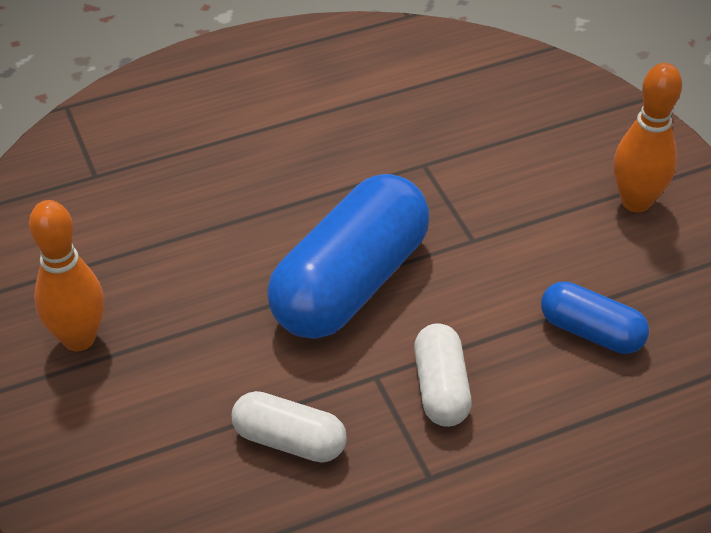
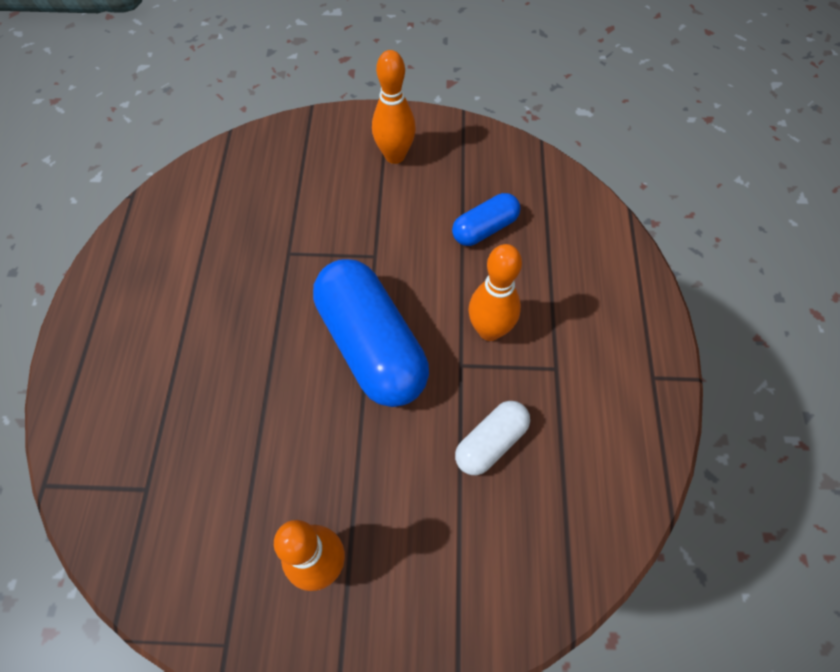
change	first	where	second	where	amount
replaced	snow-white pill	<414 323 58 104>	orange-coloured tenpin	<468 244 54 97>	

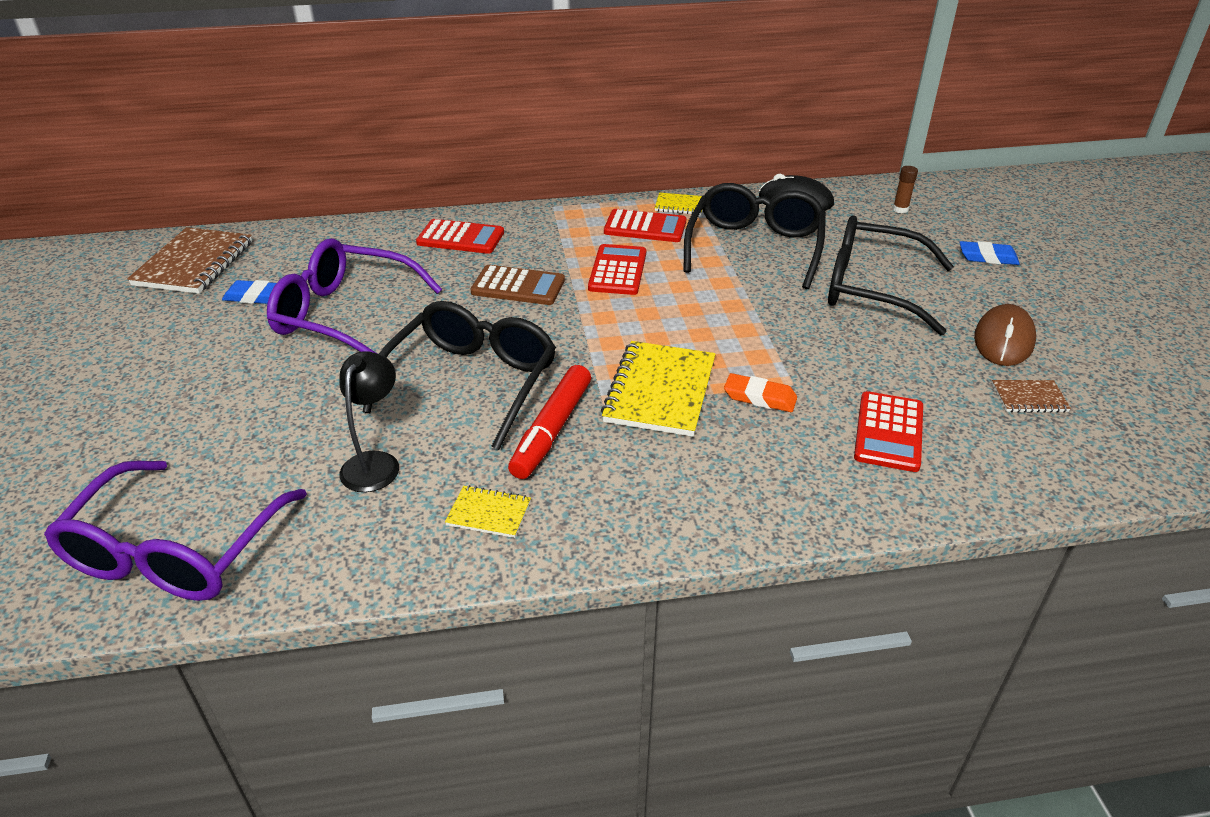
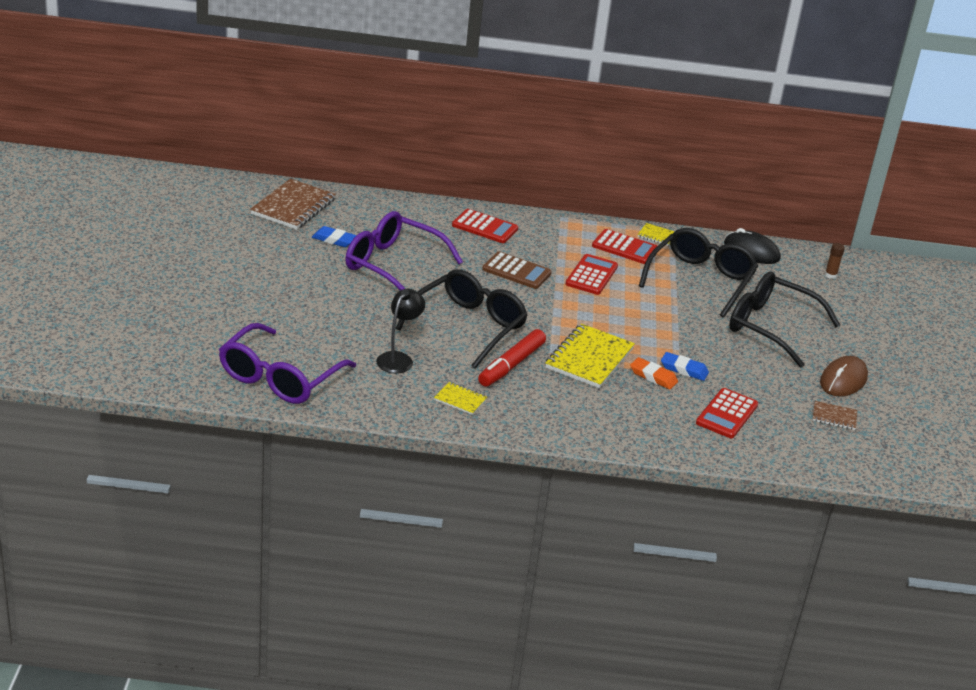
change	first	where	second	where	amount
moved	royal blue pencil eraser	<959 241 61 24>		<661 352 48 29>	

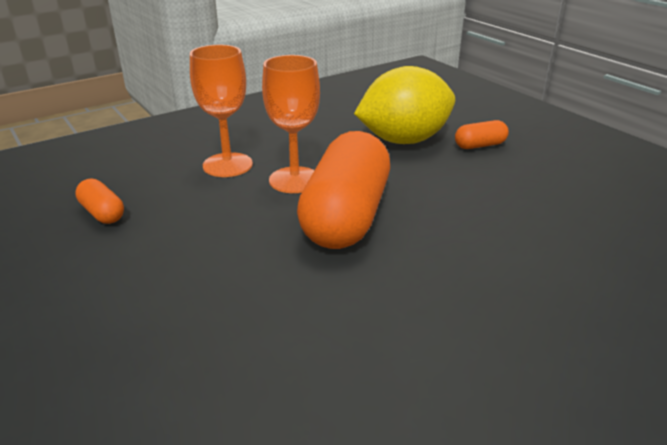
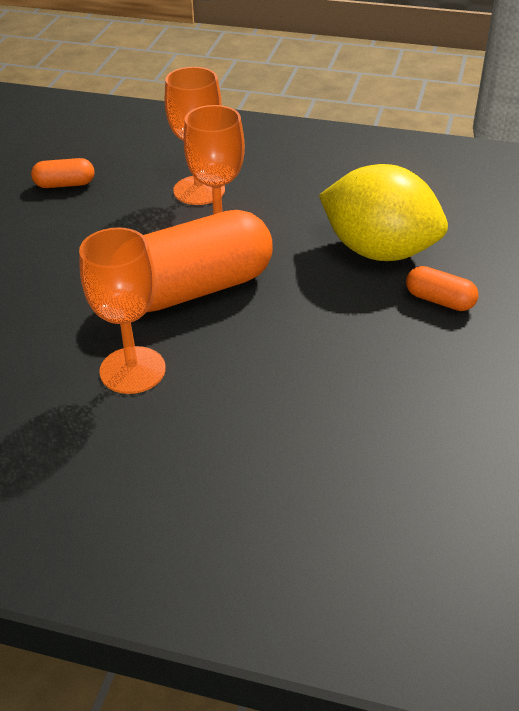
change	first	where	second	where	amount
turned	orange-coloured pill	<75 179 49 45>		<31 158 63 30>	75 degrees clockwise
added			orange-coloured goblet	<79 227 87 167>	

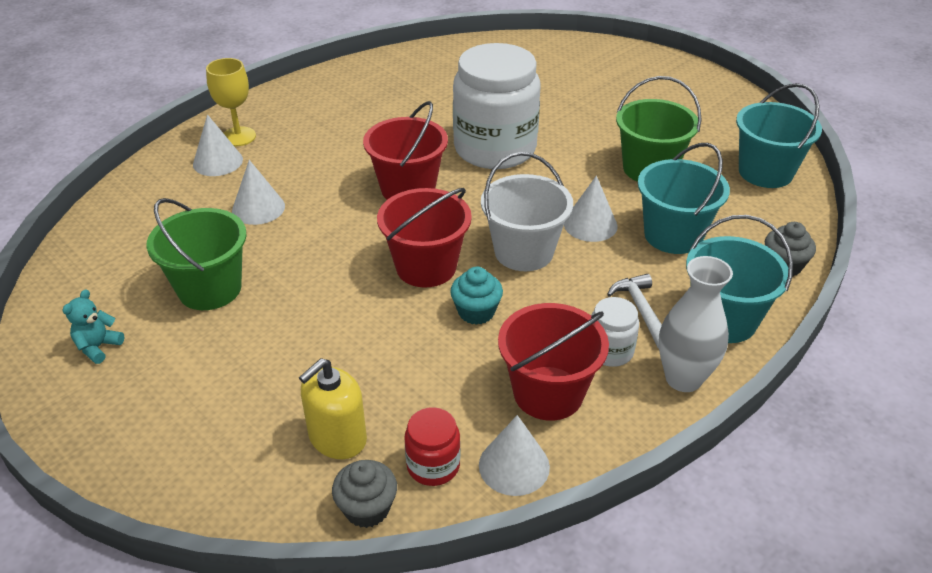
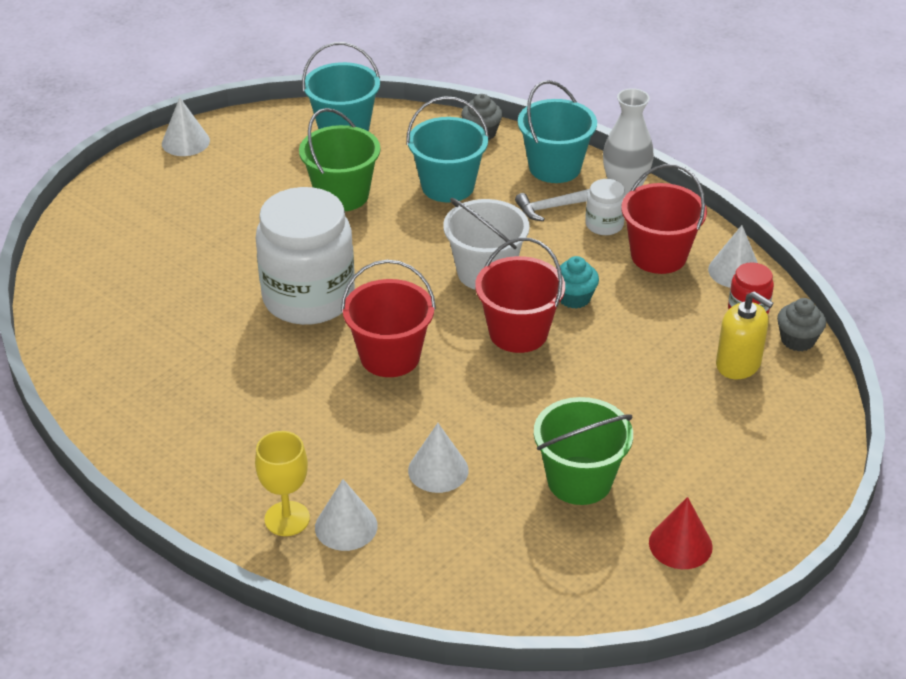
change	first	where	second	where	amount
moved	snow-white solid cone	<564 176 53 66>		<162 97 48 59>	
replaced	aqua stuffed bear	<62 289 62 75>	scarlet solid cone	<649 497 64 72>	

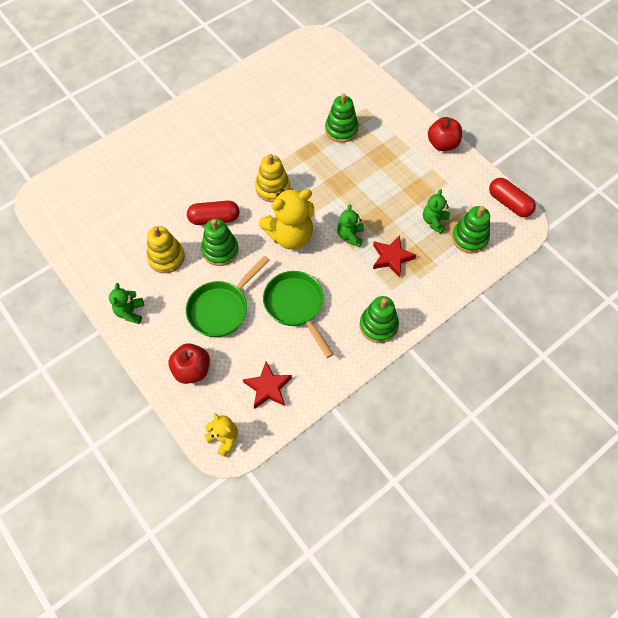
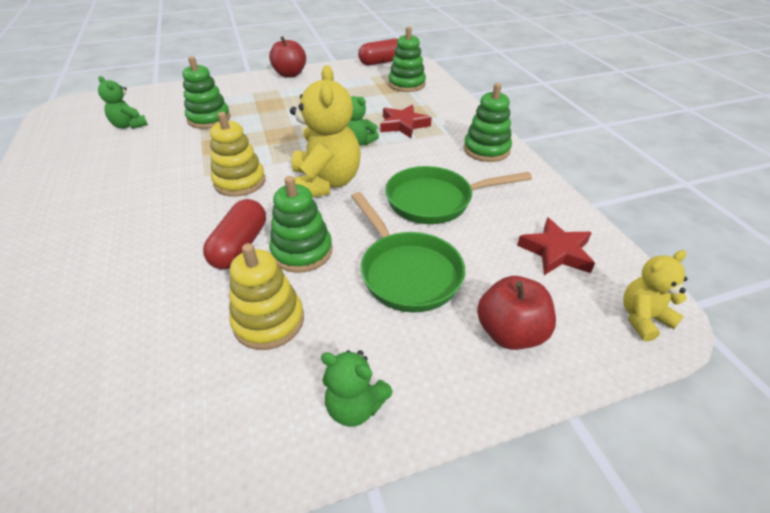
change	first	where	second	where	amount
moved	green stuffed bear	<423 189 27 45>		<98 76 50 53>	

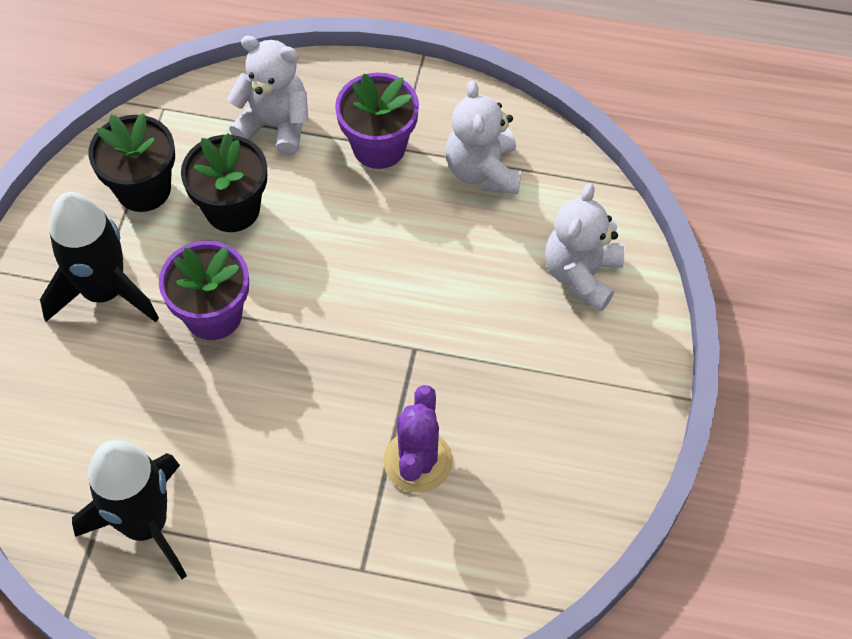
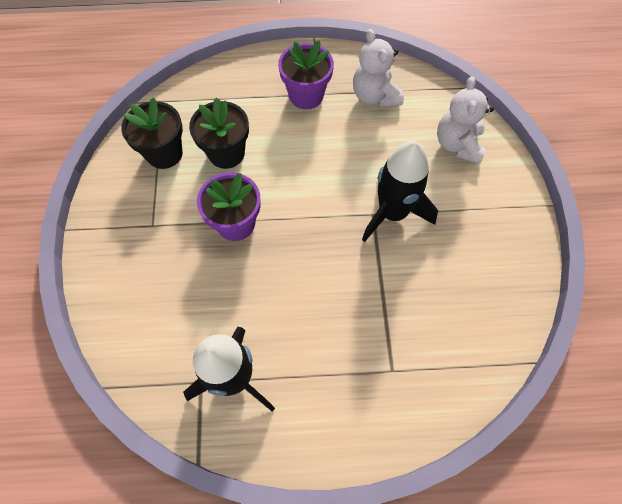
change	first	where	second	where	amount
moved	jet-black toy rocket	<40 192 119 130>		<362 141 76 101>	
removed	snow-white stuffed bear	<227 36 82 120>			
removed	violet cactus	<384 385 69 108>			

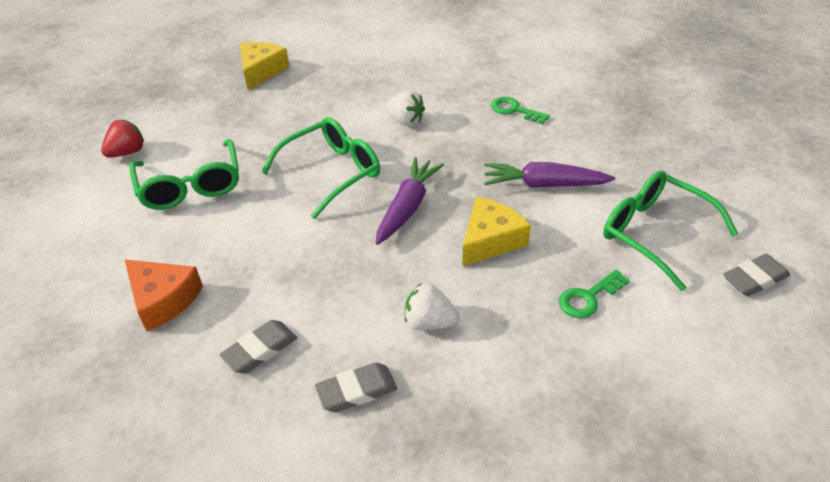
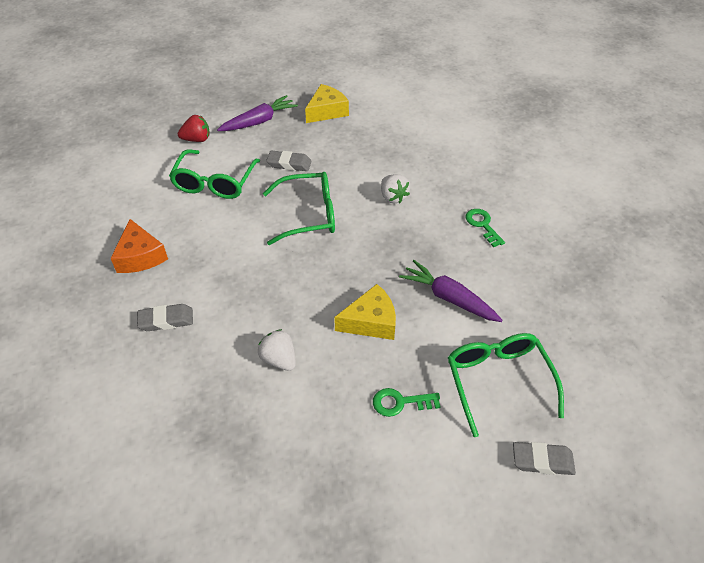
change	first	where	second	where	amount
moved	violet carrot	<376 157 68 88>		<217 95 81 36>	
moved	grey pencil eraser	<315 362 82 50>		<266 151 46 20>	

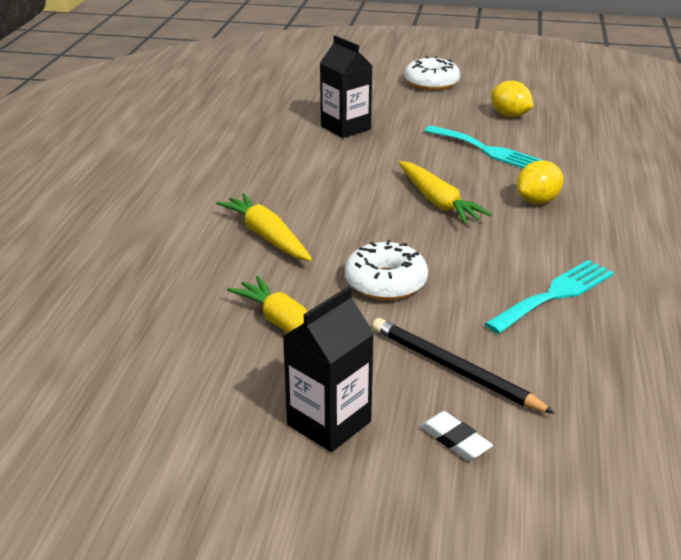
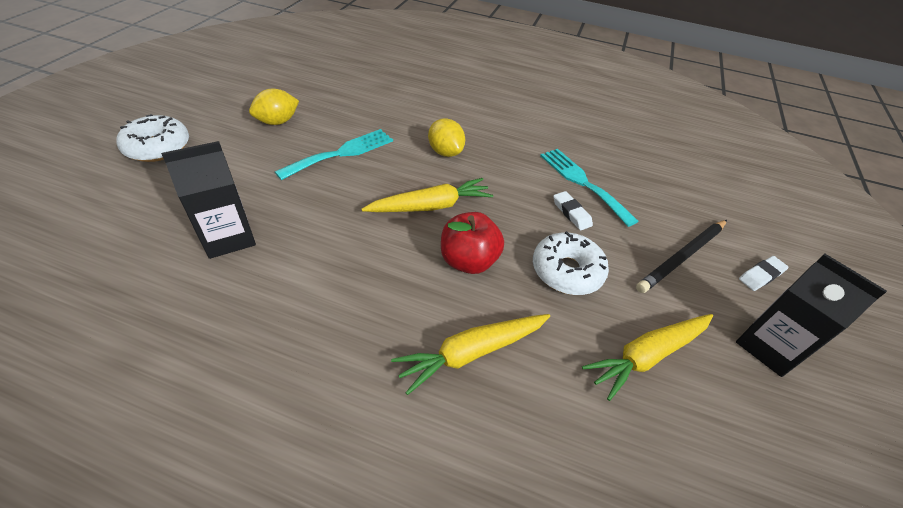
change	first	where	second	where	amount
added			scarlet toy apple	<441 212 63 62>	
added			snow-white pencil eraser	<553 191 40 39>	

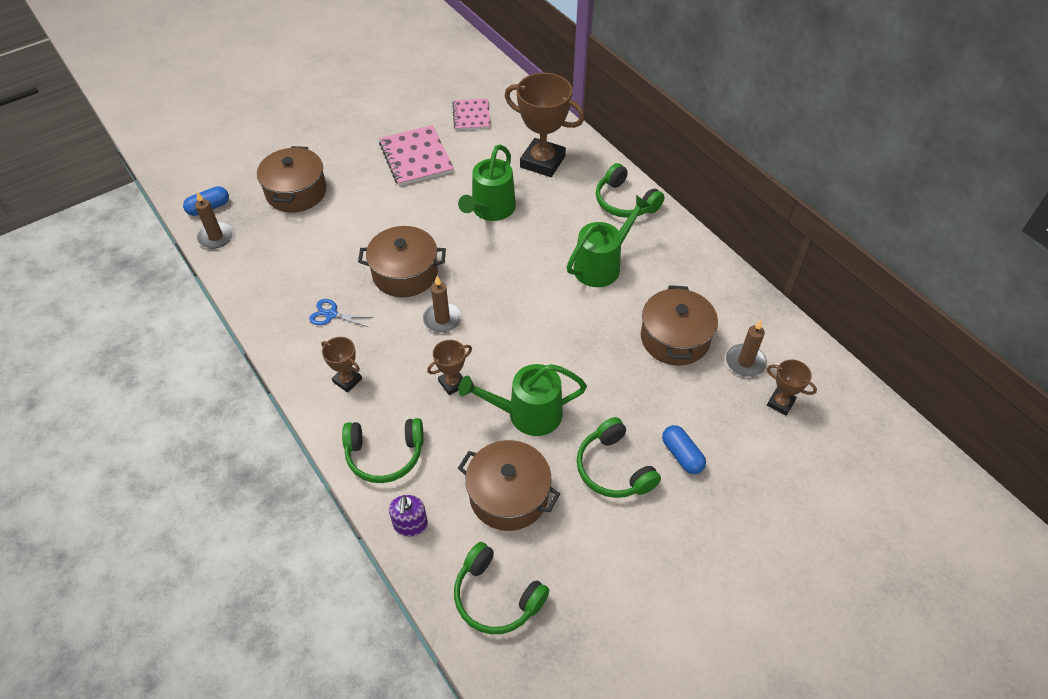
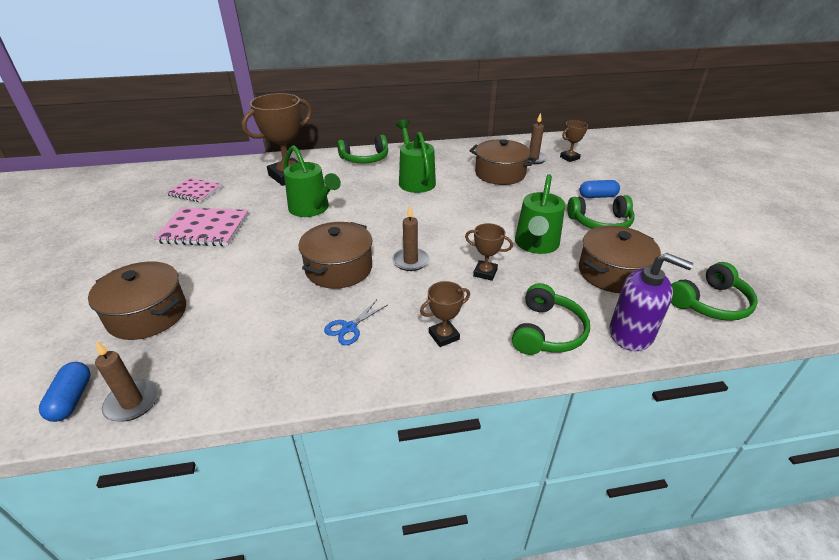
change	first	where	second	where	amount
turned	brown trophy	<427 340 45 55>		<465 223 48 58>	60 degrees counterclockwise
resized	violet soap pump	<389 495 39 42>		<610 253 83 98>	x1.60

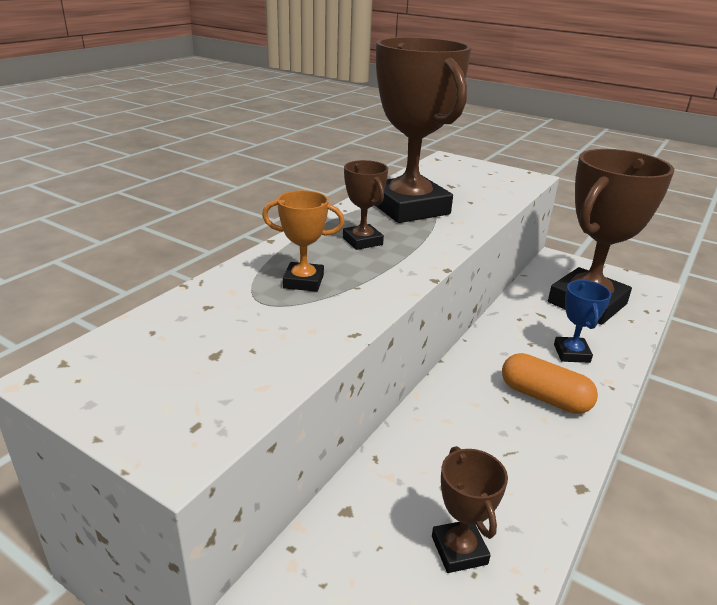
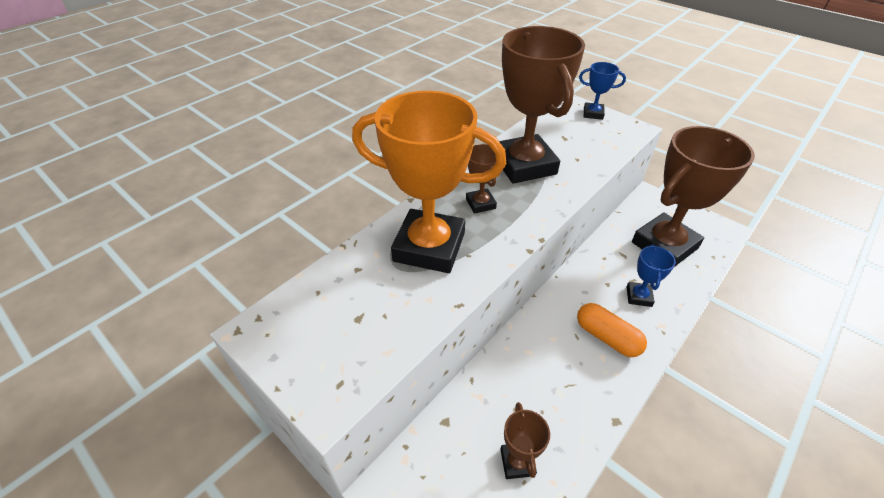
change	first	where	second	where	amount
resized	orange-coloured trophy	<262 190 83 102>		<352 91 154 182>	x2.26
added			royal blue trophy	<579 62 47 58>	

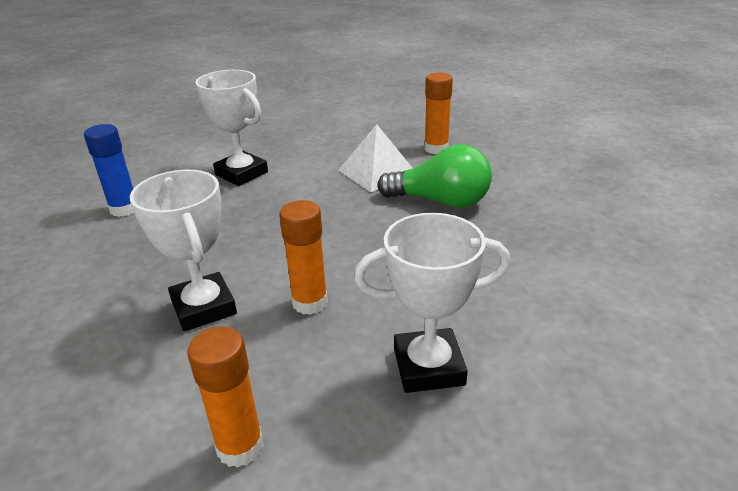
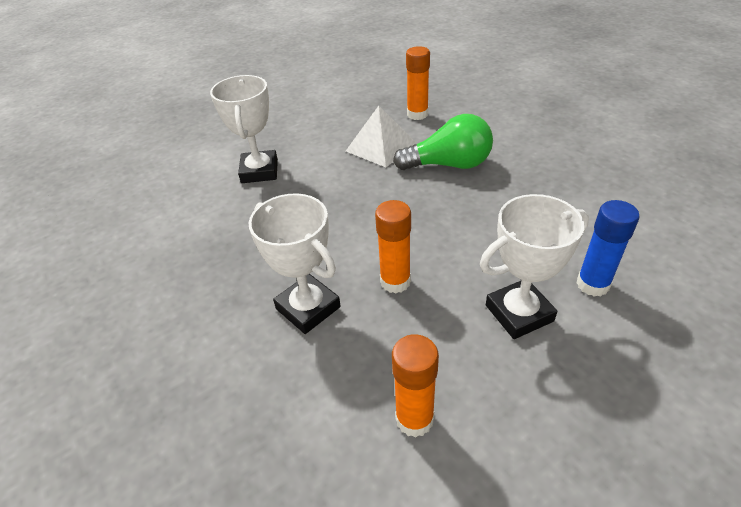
change	first	where	second	where	amount
turned	snow-white trophy	<196 70 72 116>		<210 75 68 108>	60 degrees clockwise
moved	royal blue stick of glue	<84 124 50 93>		<576 200 64 97>	

